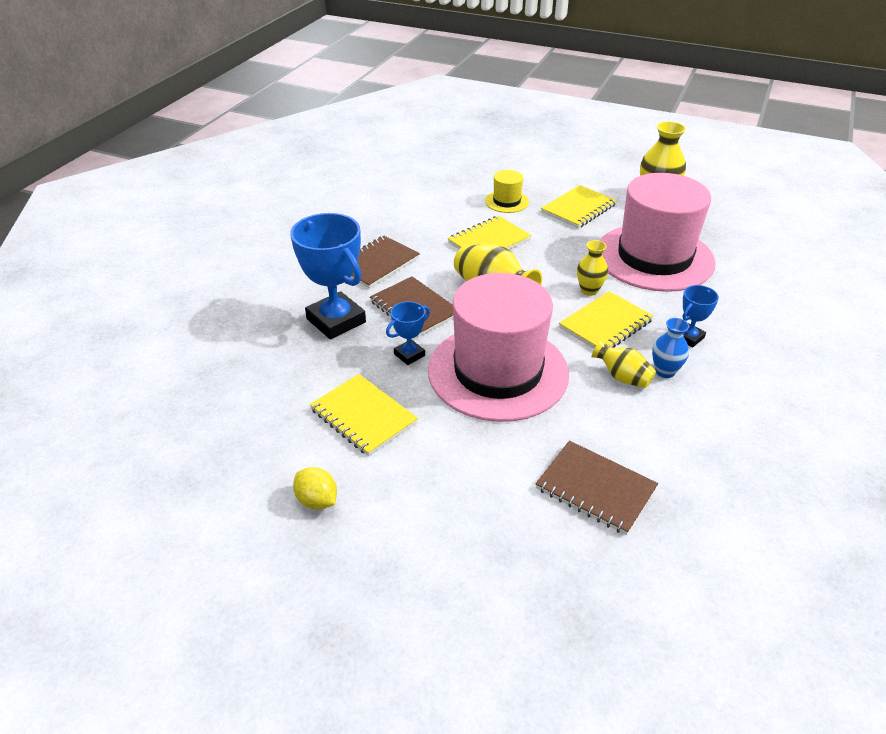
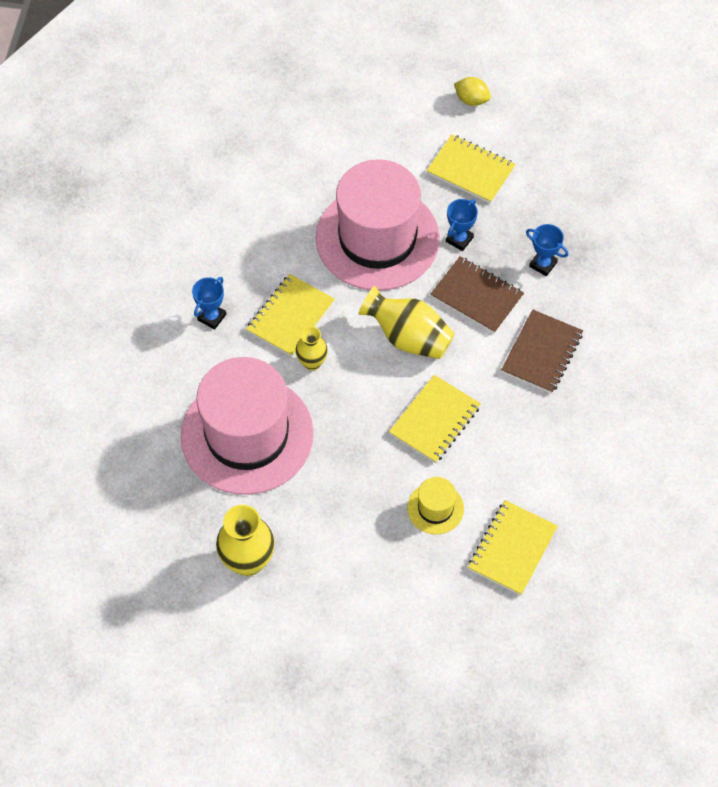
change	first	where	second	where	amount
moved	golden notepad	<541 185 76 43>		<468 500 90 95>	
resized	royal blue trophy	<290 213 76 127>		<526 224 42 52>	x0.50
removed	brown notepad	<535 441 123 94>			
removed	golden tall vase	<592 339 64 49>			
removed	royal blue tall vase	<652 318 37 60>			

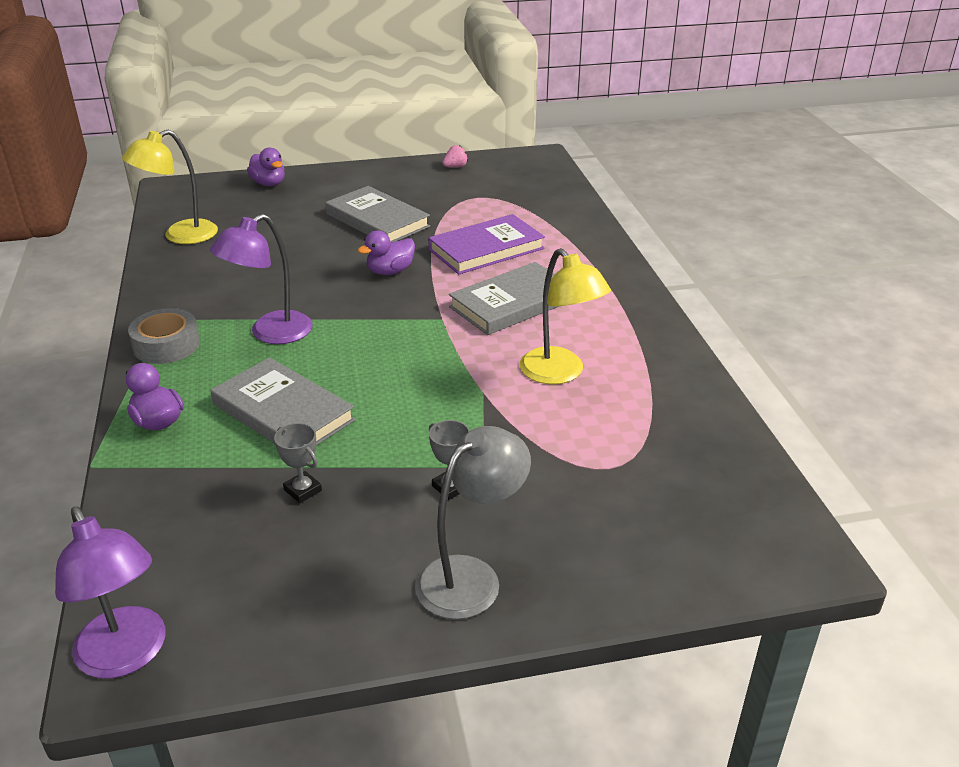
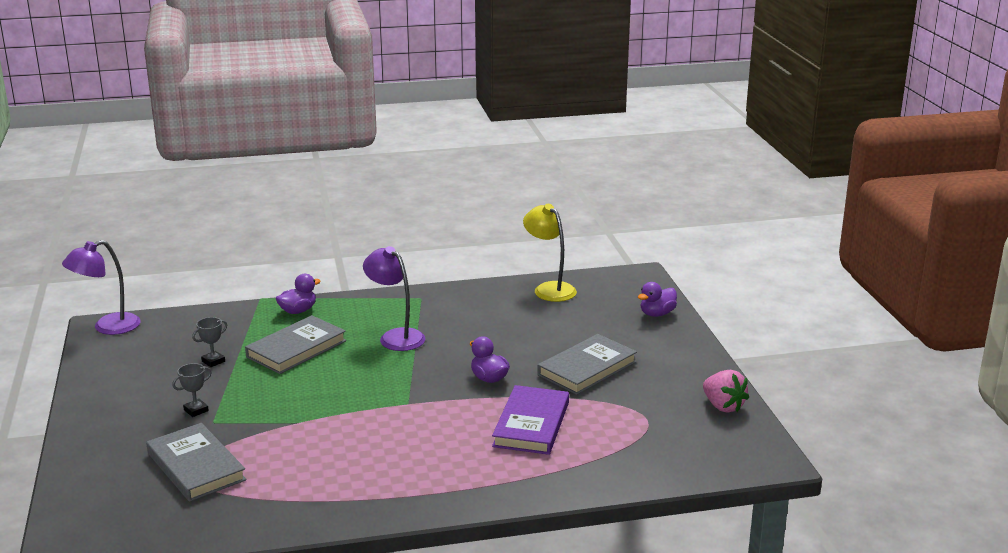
change	first	where	second	where	amount
moved	grey hardback	<449 262 110 73>		<146 423 100 79>	
turned	violet hardback	<428 214 117 61>		<492 385 77 70>	45 degrees clockwise
resized	rose-pink toy strawberry	<442 145 26 23>		<703 370 46 43>	x1.73
removed	grey tape	<128 308 72 56>			
removed	grey lamp	<415 426 116 193>			
removed	golden lamp	<520 248 91 136>			

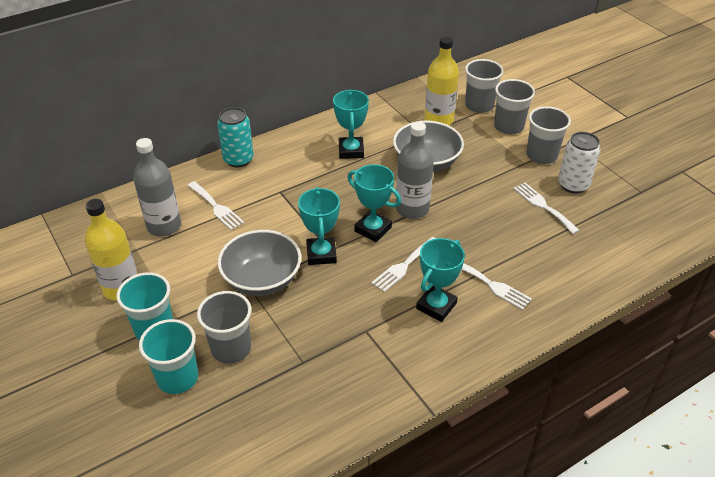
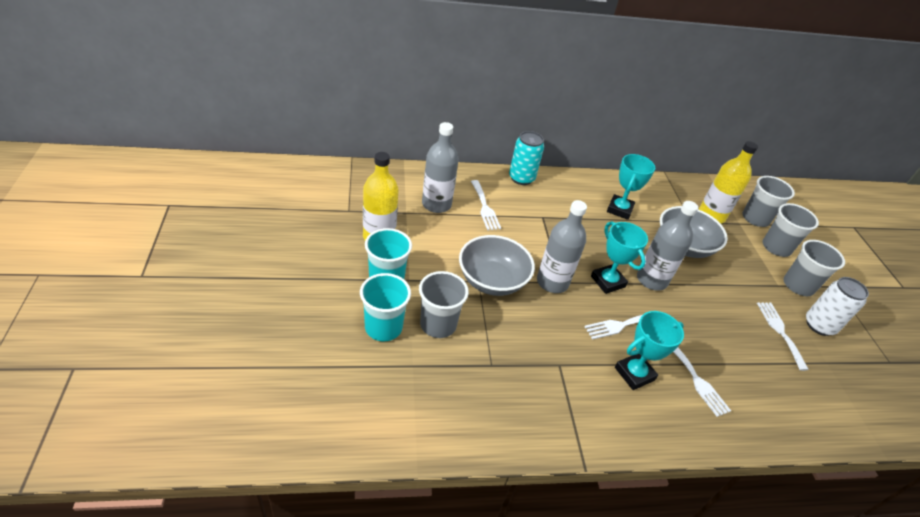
change	first	where	second	where	amount
replaced	aqua trophy	<298 187 42 78>	grey flask	<537 200 50 93>	

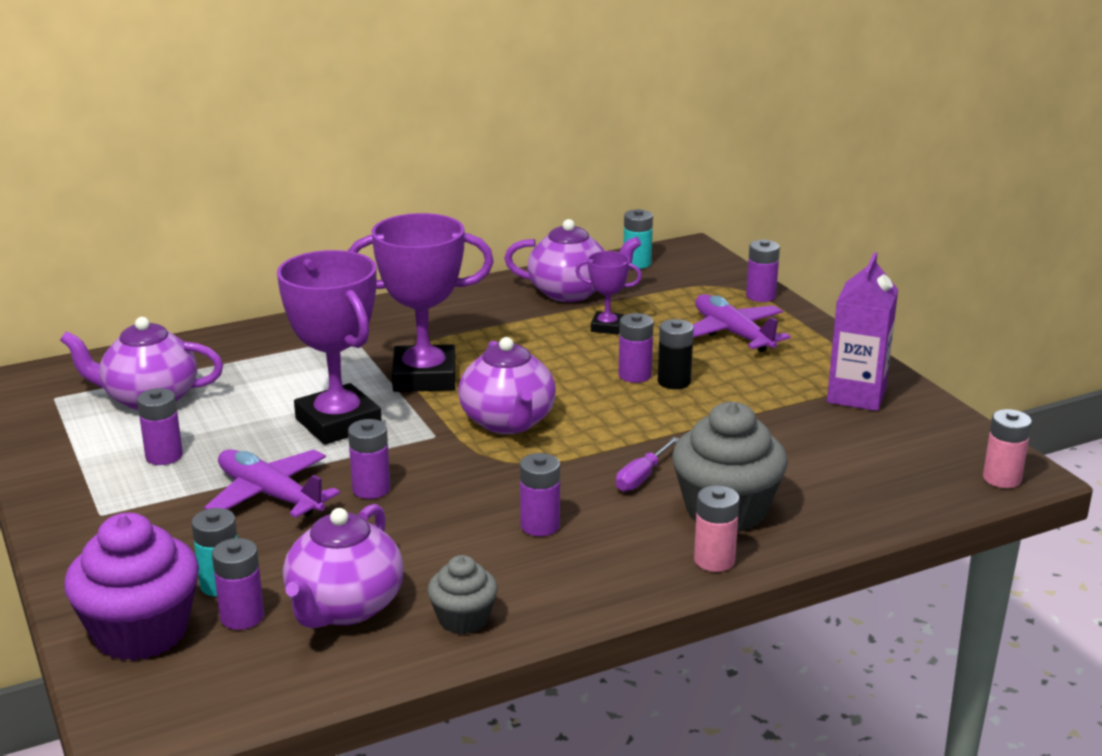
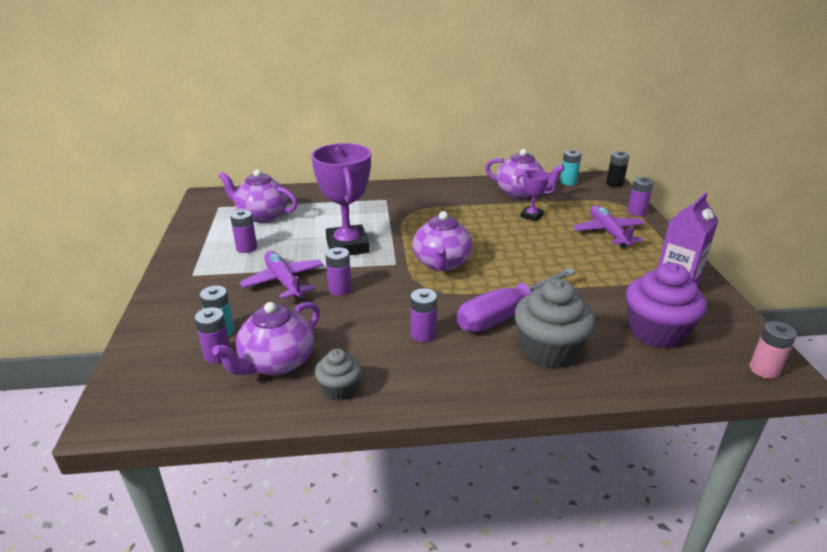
change	first	where	second	where	amount
resized	violet hand screwdriver	<616 437 63 55>		<457 268 119 64>	x2.14
moved	jet-black power cell	<658 319 36 70>		<606 151 23 36>	
moved	violet muffin	<64 512 135 149>		<626 263 81 86>	
removed	violet trophy	<348 213 146 179>			
removed	violet power cell	<619 313 35 70>			
removed	rose-pink power cell	<694 485 46 87>			

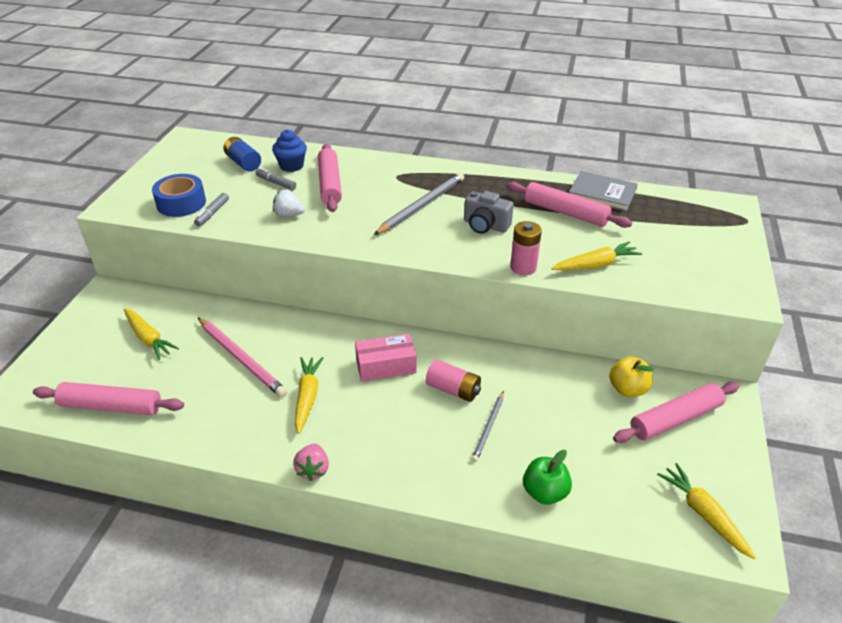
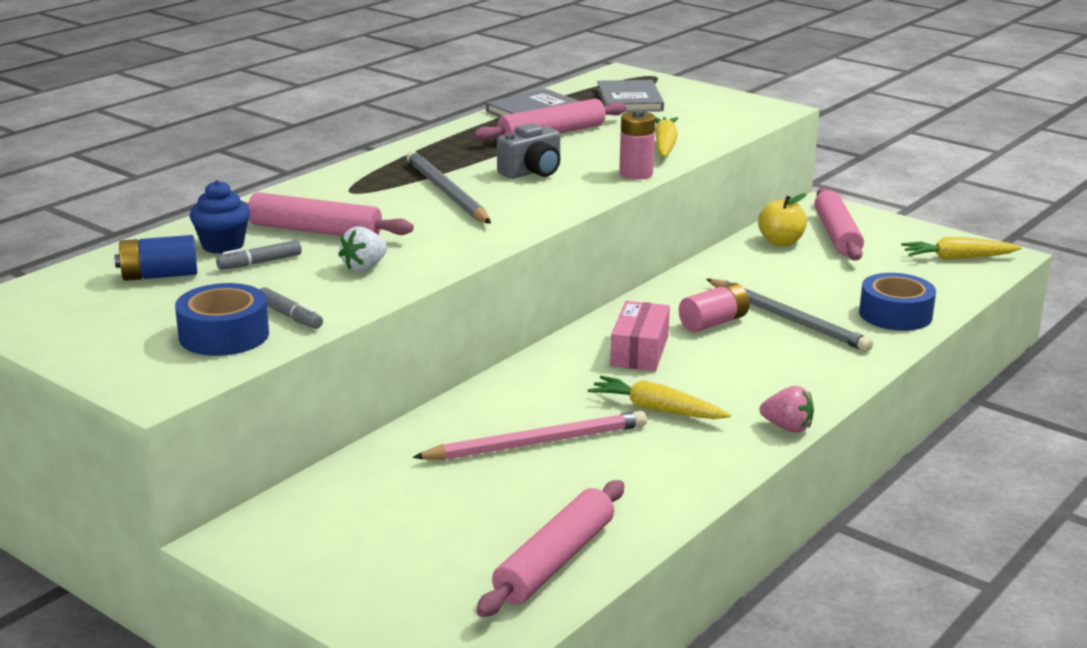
change	first	where	second	where	amount
added			grey hardback	<597 80 67 32>	
resized	grey pencil	<472 391 32 71>		<706 279 167 73>	x1.74
replaced	green toy apple	<523 450 49 55>	royal blue tape	<859 273 77 58>	
removed	golden carrot	<124 308 55 52>			

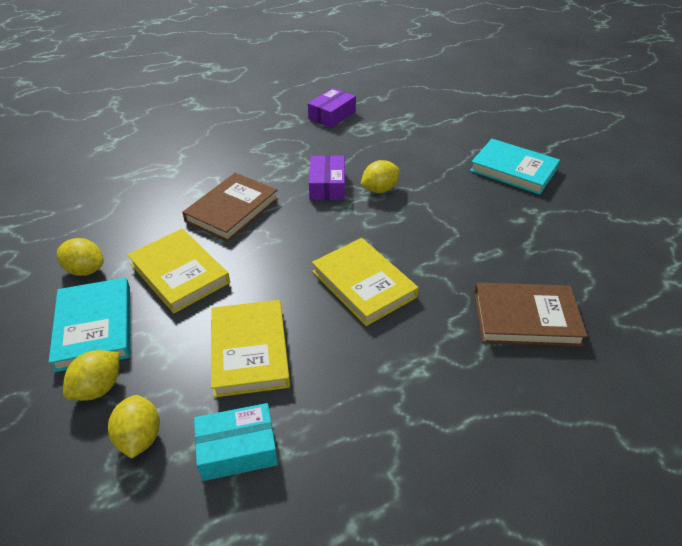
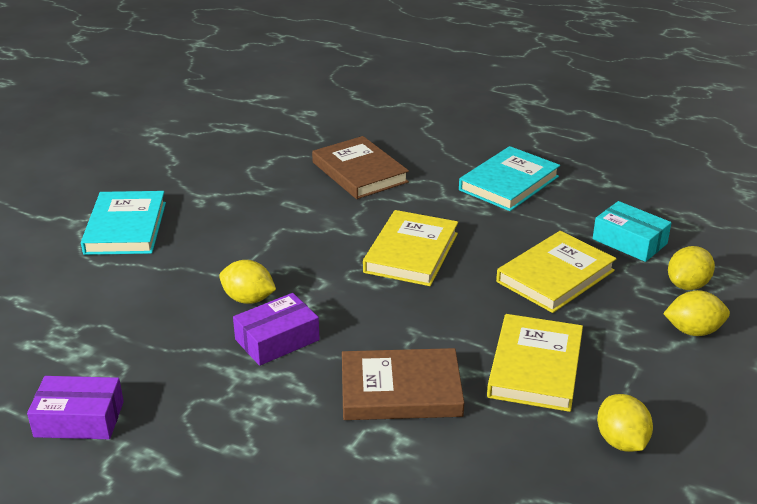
change	first	where	second	where	amount
moved	aqua hardback	<49 278 81 94>		<459 146 101 65>	

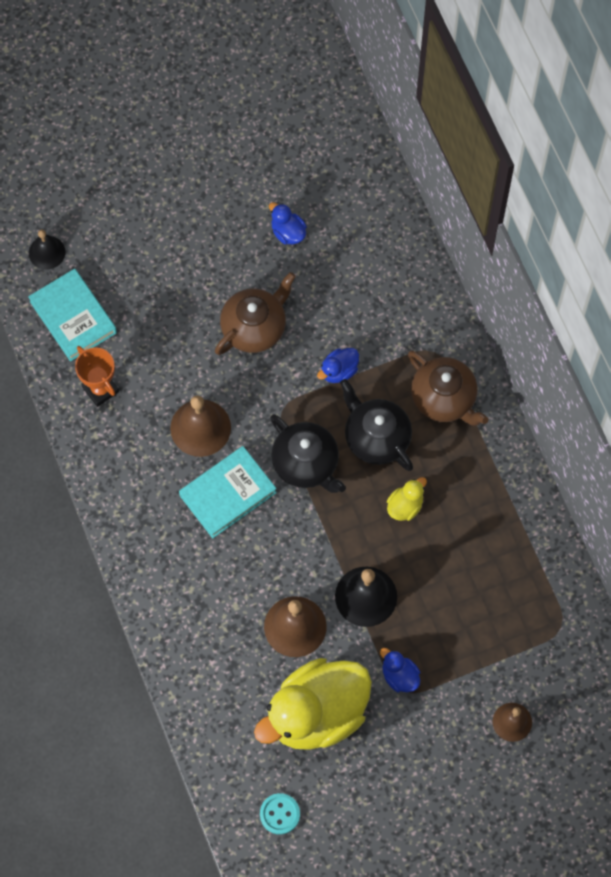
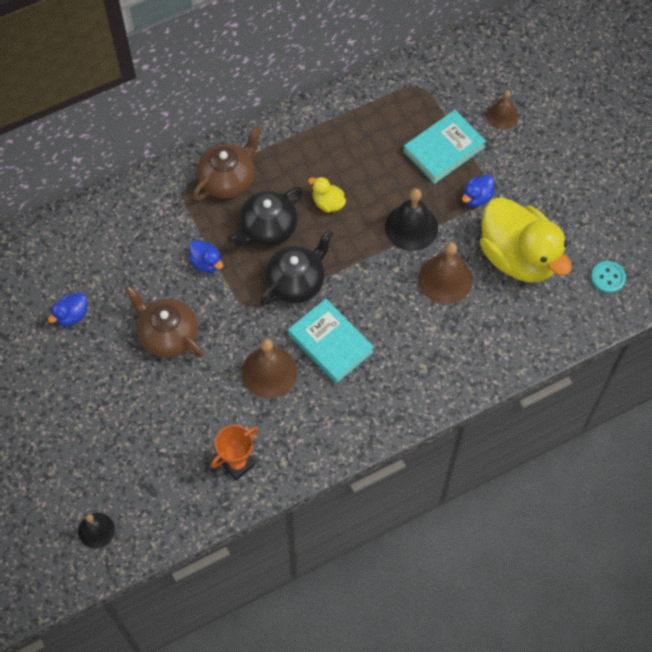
change	first	where	second	where	amount
moved	aqua hardback	<28 269 89 92>		<403 110 83 74>	

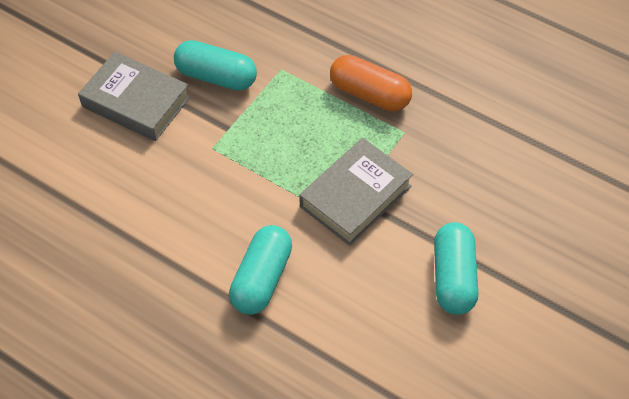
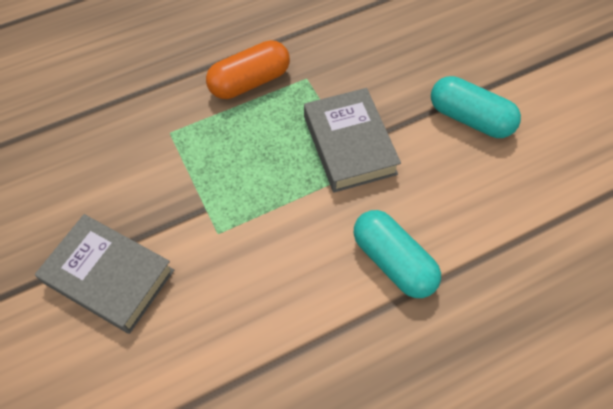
change	first	where	second	where	amount
turned	grey hardback	<78 52 112 89>		<35 214 139 120>	60 degrees clockwise
removed	aqua pill	<174 40 83 51>			

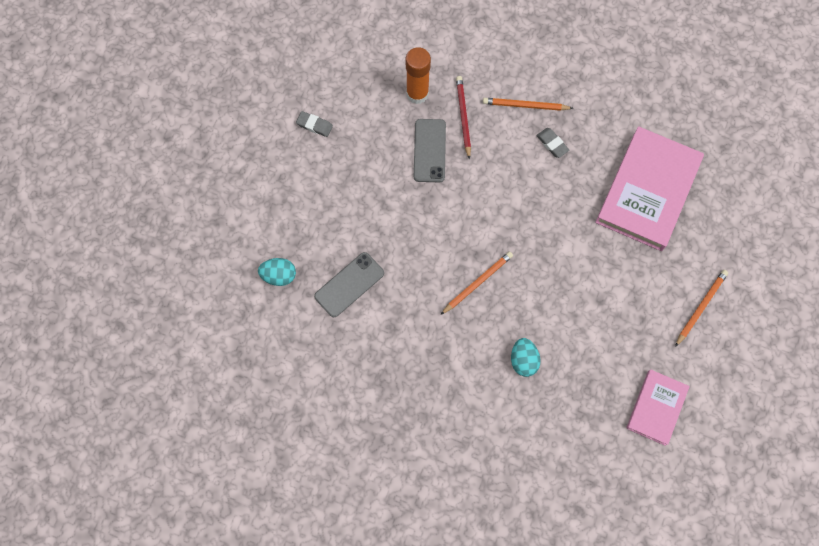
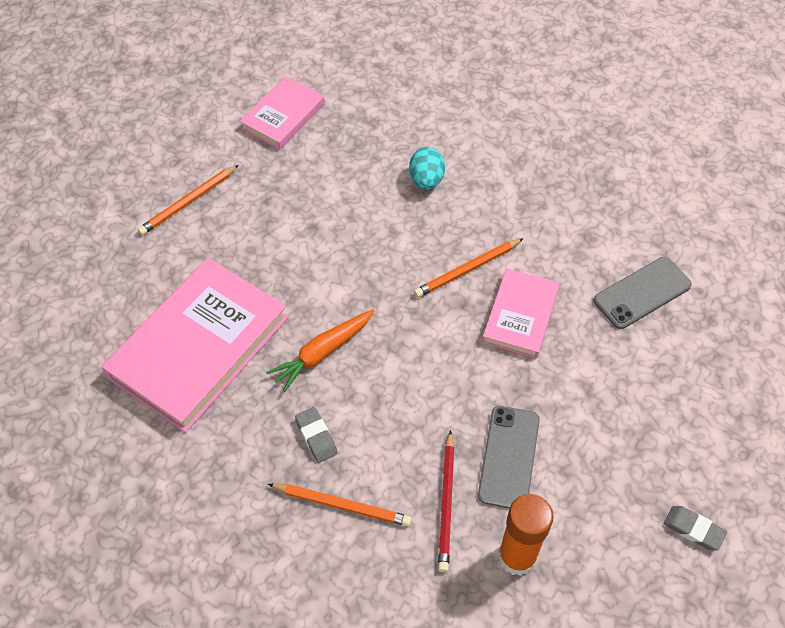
change	first	where	second	where	amount
added			orange-coloured carrot	<266 309 109 83>	
added			rose-pink hardback	<482 268 78 91>	
removed	aqua egg shape	<258 258 38 28>			

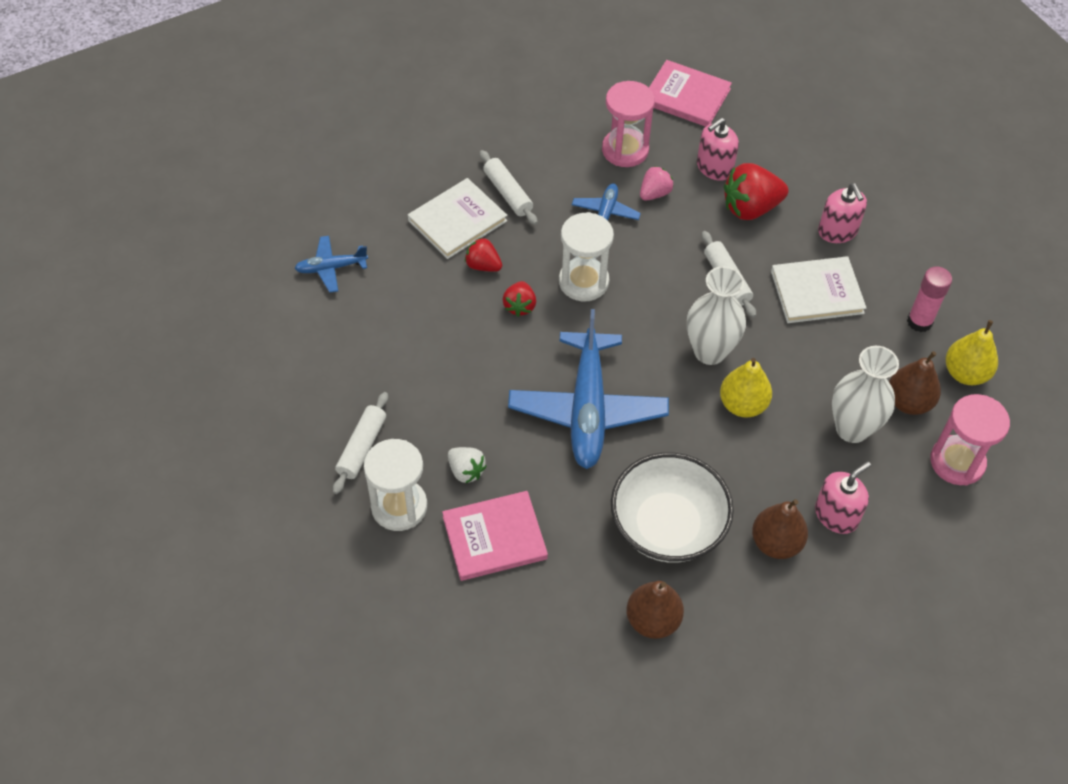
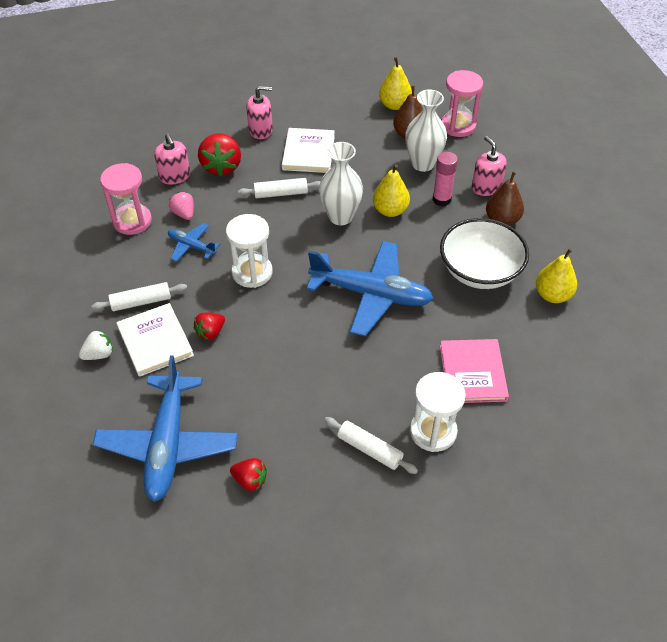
change	first	where	second	where	amount
moved	snow-white toy strawberry	<448 447 38 36>		<79 330 34 30>	
resized	royal blue plane	<294 236 74 57>		<93 355 144 147>	x2.09
moved	scarlet toy strawberry	<502 281 34 36>		<230 458 37 33>	
moved	rose-pink stick of glue	<907 266 45 66>		<433 152 25 54>	
recoloured	brown toy pear	<626 581 58 58>	golden toy pear	<536 248 41 55>	
removed	rose-pink hardback	<649 60 83 67>			

